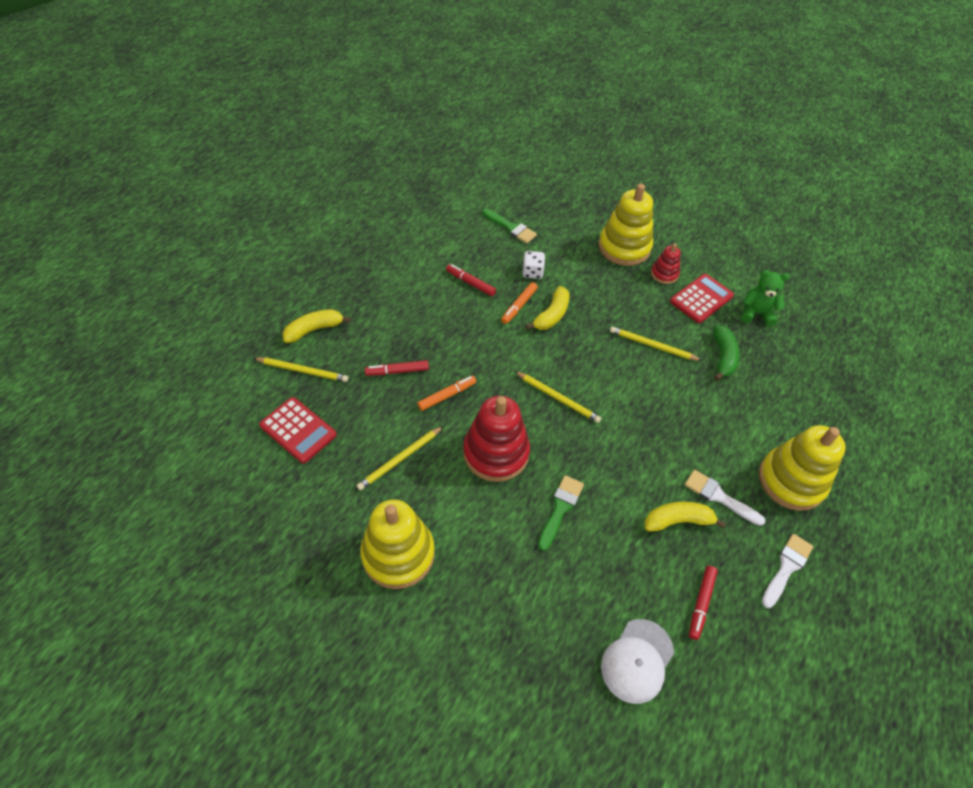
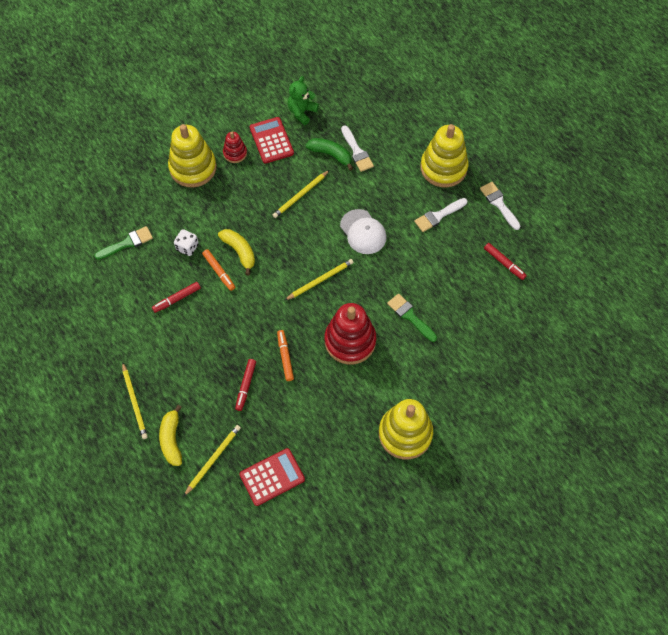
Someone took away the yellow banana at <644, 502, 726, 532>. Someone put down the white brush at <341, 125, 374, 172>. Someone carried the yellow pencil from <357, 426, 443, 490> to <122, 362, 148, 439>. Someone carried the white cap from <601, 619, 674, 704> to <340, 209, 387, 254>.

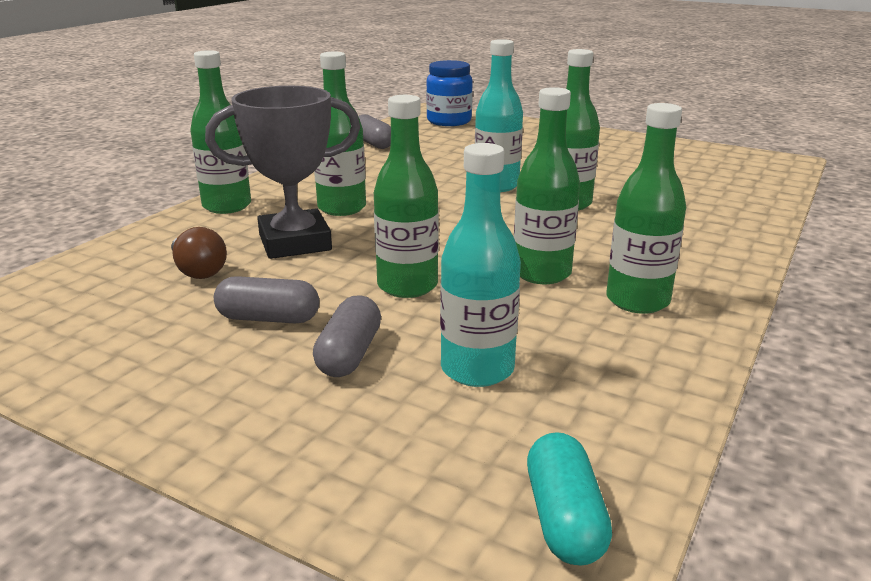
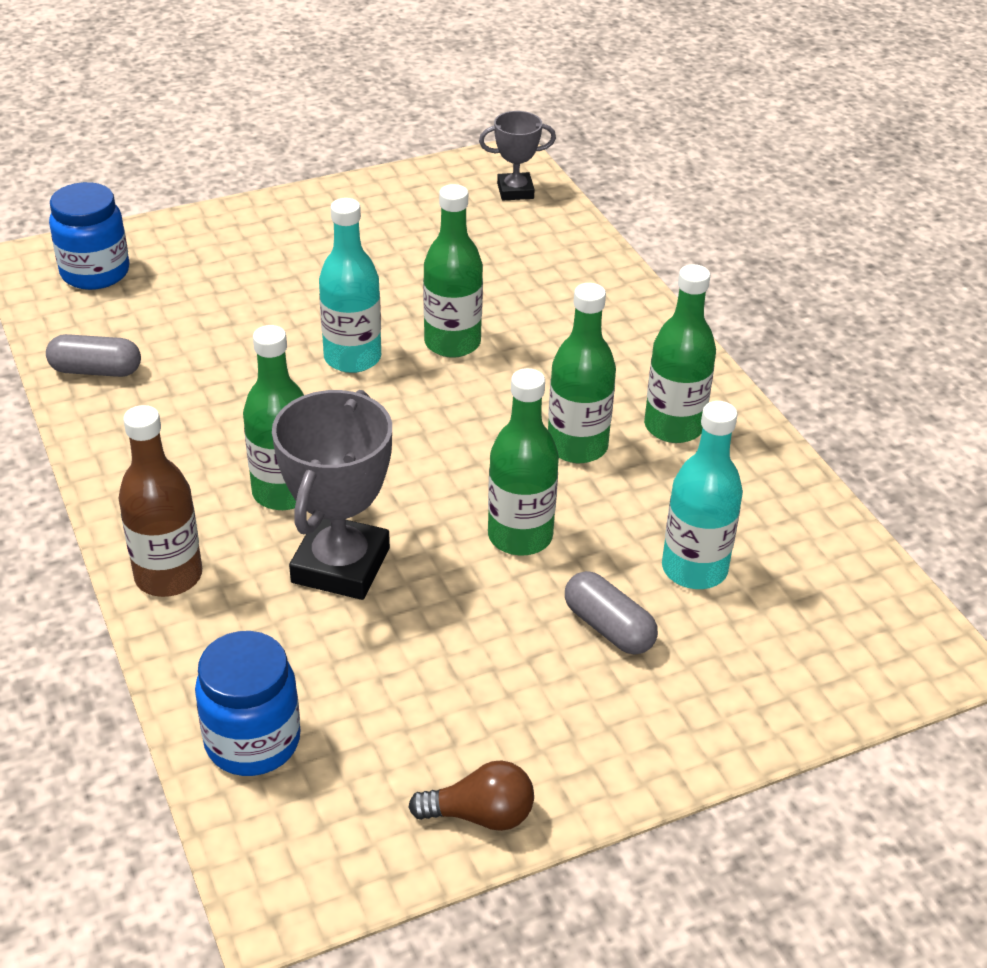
Someone took away the grey capsule at <214, 276, 319, 323>. Someone took away the turquoise capsule at <527, 432, 612, 565>. Someone put down the blue jar at <195, 631, 300, 776>. Someone put down the grey trophy at <479, 111, 556, 200>. Someone carried the brown light bulb from <171, 227, 227, 279> to <408, 760, 534, 831>. Someone repainted the green bottle at <190, 50, 251, 214>, which became the brown bottle at <118, 405, 202, 597>.

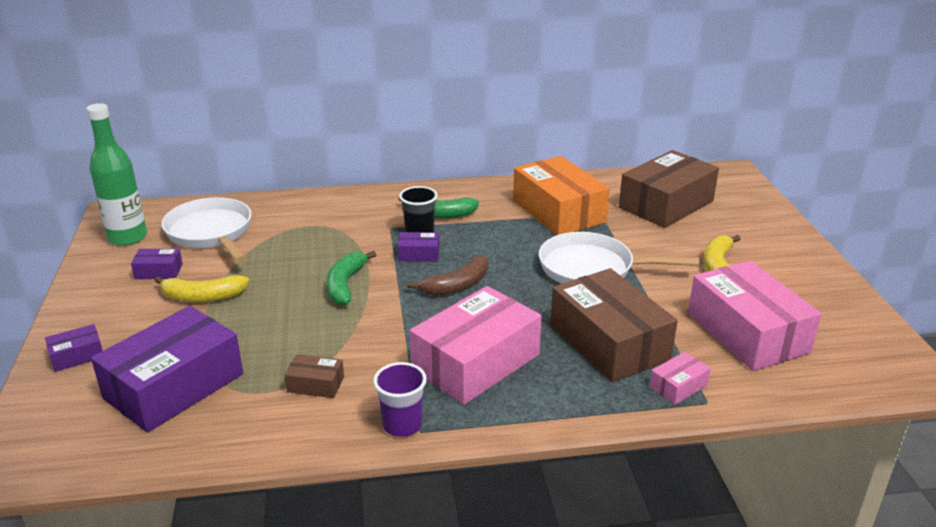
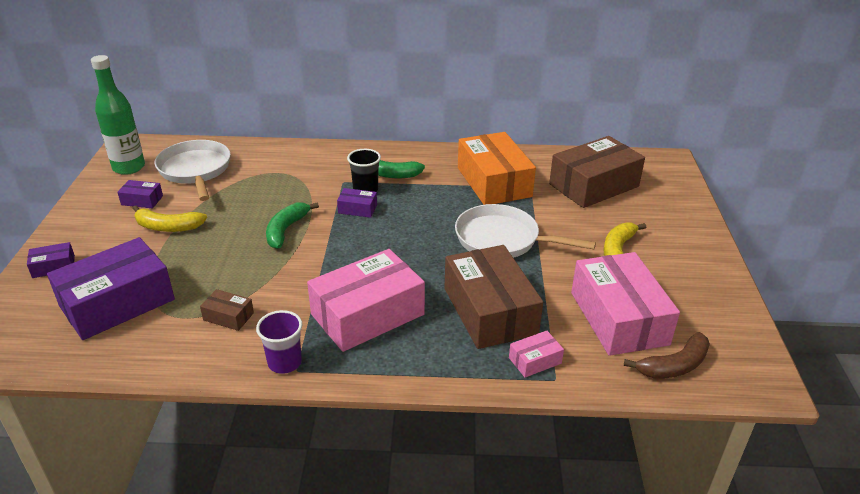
Someone carried the brown banana from <407, 254, 488, 296> to <624, 332, 710, 379>.

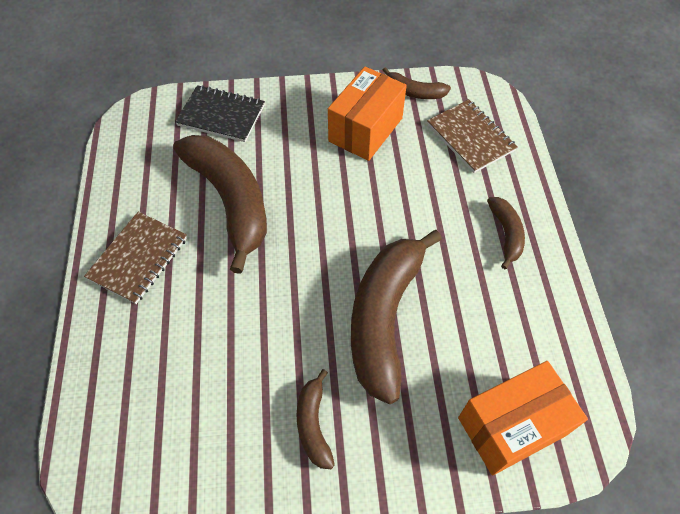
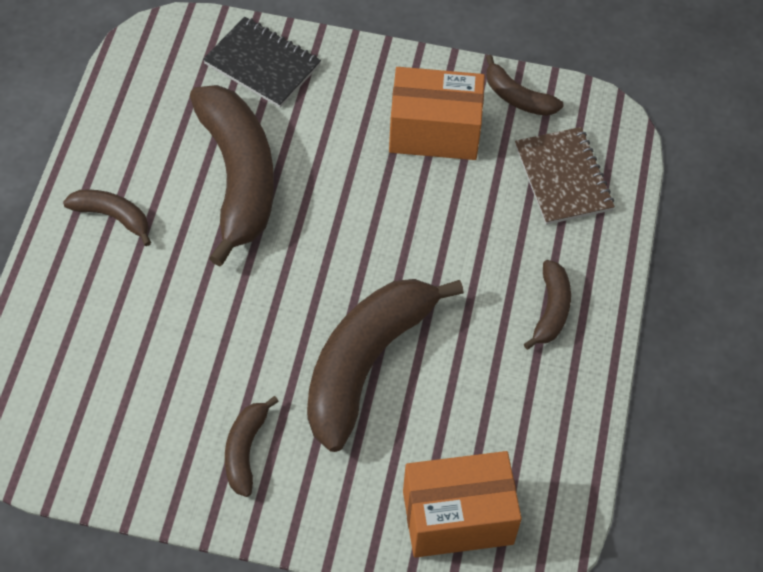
Someone swapped the brown notebook at <84, 212, 187, 304> for the brown banana at <63, 189, 151, 246>. Someone rotated the orange box at <328, 67, 407, 161> by 45 degrees clockwise.

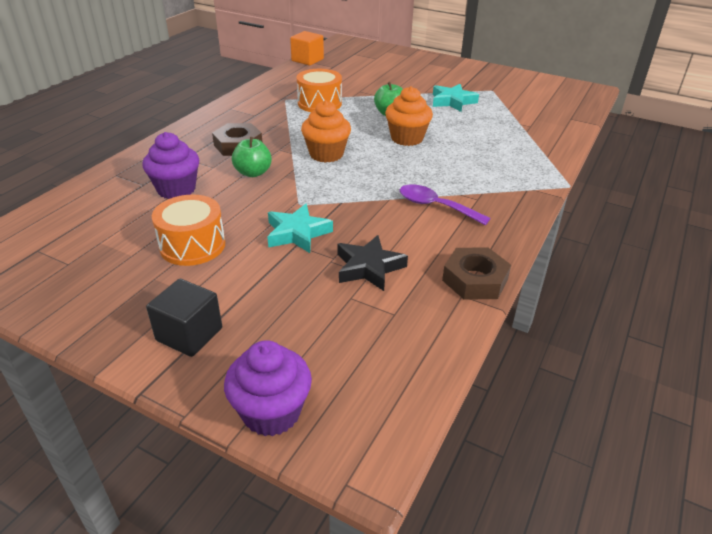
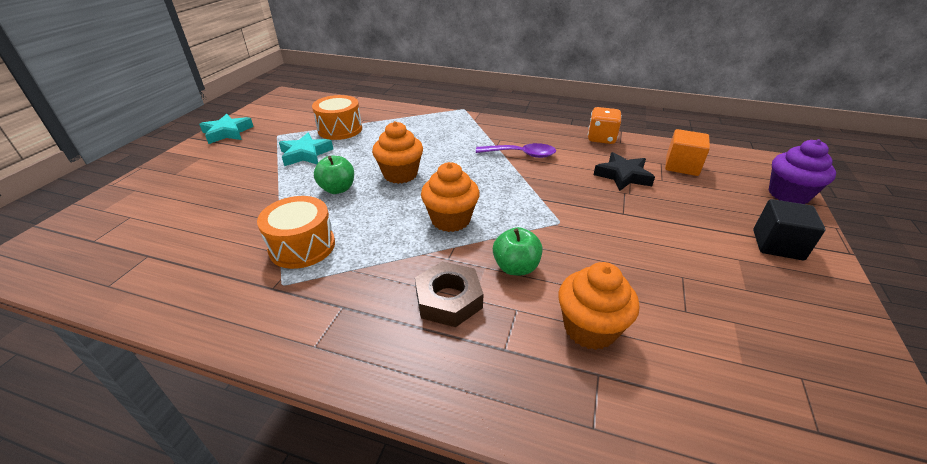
Someone carried the orange drum from <152, 194, 225, 266> to <312, 95, 362, 140>. Someone carried the turquoise star from <267, 204, 333, 253> to <199, 114, 254, 144>. Someone carried the orange cube from <290, 31, 324, 66> to <665, 129, 710, 176>. Someone swapped the brown nut at <442, 247, 511, 300> for the orange dice at <588, 107, 622, 144>. Someone repainted the purple cupcake at <142, 132, 199, 199>, which became the orange cupcake at <559, 262, 639, 350>. Someone rotated the purple spoon at <400, 184, 491, 225> by 105 degrees counterclockwise.

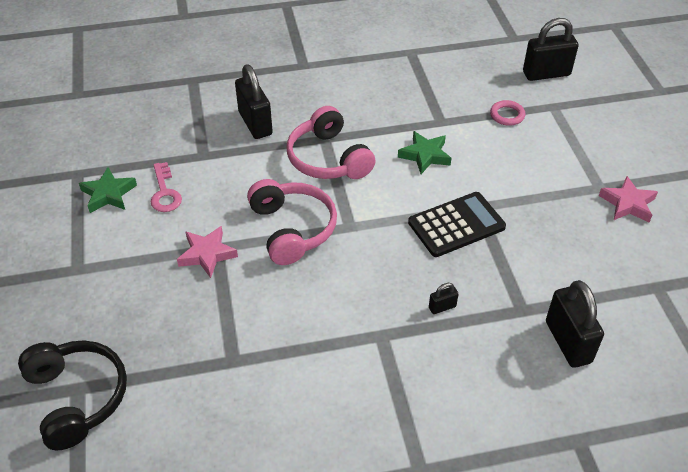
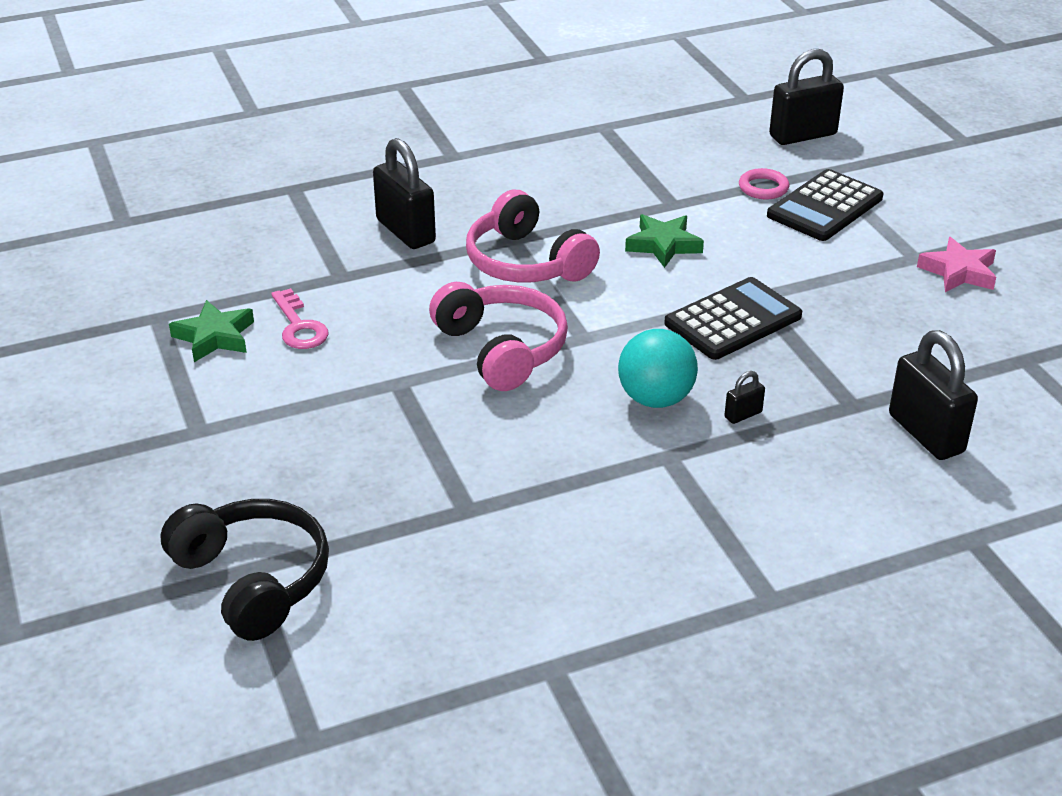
Someone took away the pink star at <177, 226, 238, 278>. Someone put down the turquoise ball at <618, 329, 698, 408>. Someone put down the black calculator at <767, 169, 883, 241>.

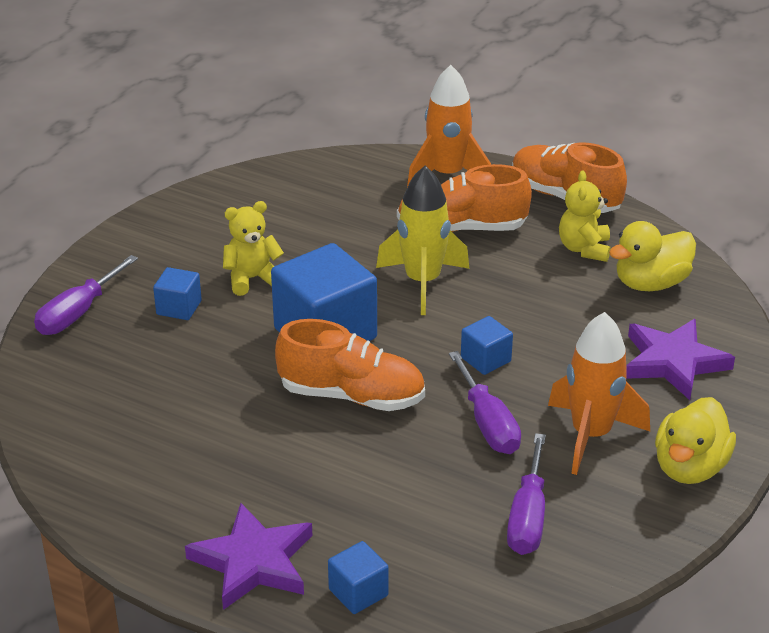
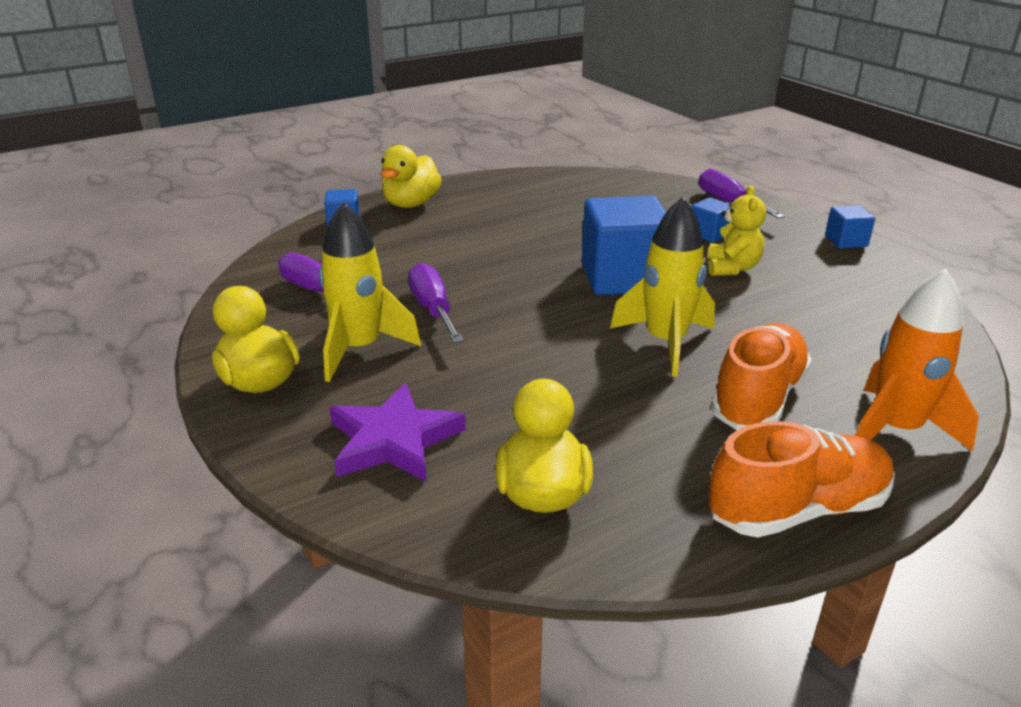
Someone took away the orange shoe at <275, 319, 425, 411>. Someone took away the yellow teddy bear at <559, 171, 611, 262>. Someone carried the blue cube from <461, 316, 513, 375> to <825, 205, 875, 249>. Someone swapped the purple star at <185, 503, 312, 610> for the yellow duck at <380, 145, 442, 208>. Someone repainted the orange rocket at <548, 312, 650, 475>, which became the yellow rocket at <319, 202, 421, 382>. Someone rotated the purple screwdriver at <449, 351, 521, 454> by 60 degrees clockwise.

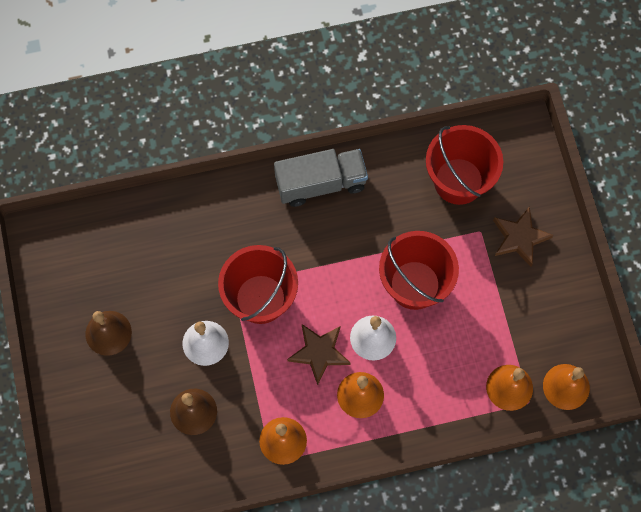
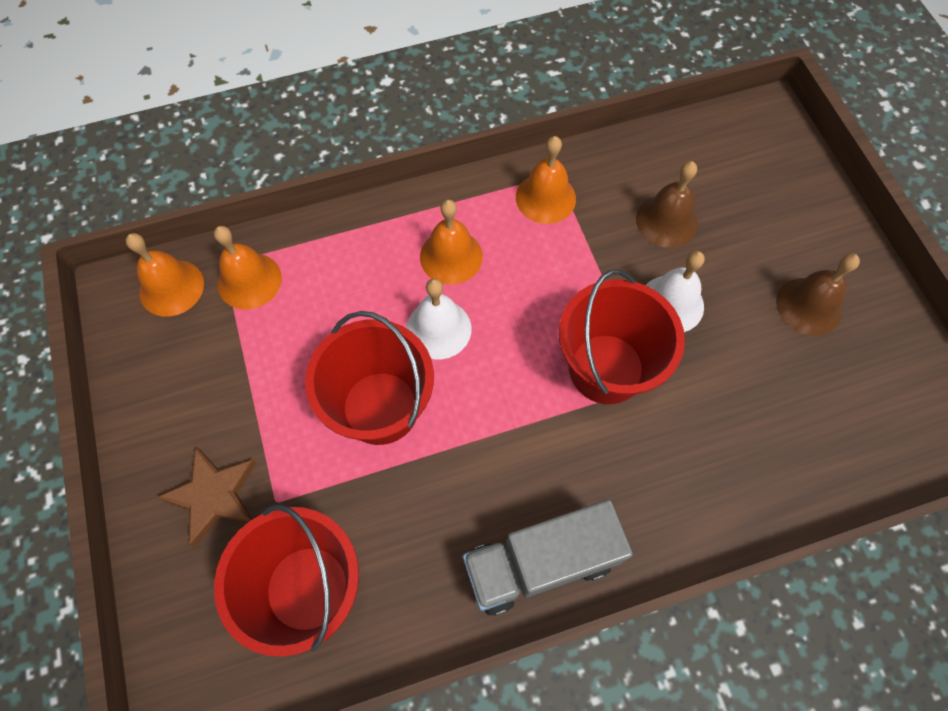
Someone took away the brown star at <287, 324, 351, 385>.

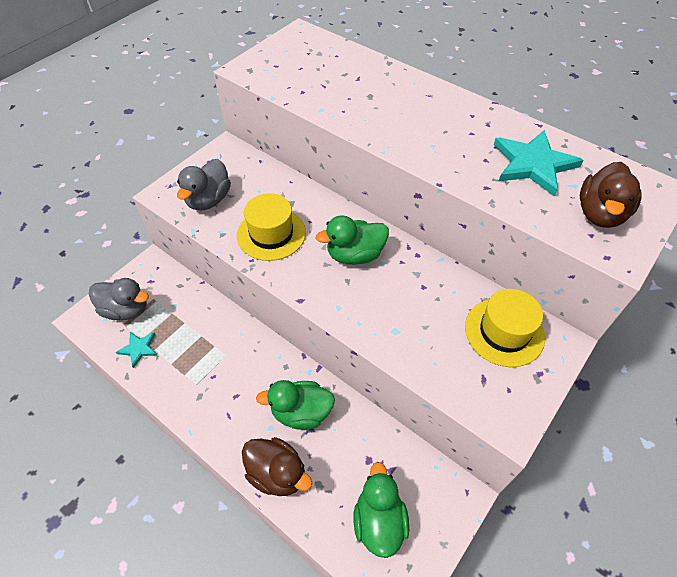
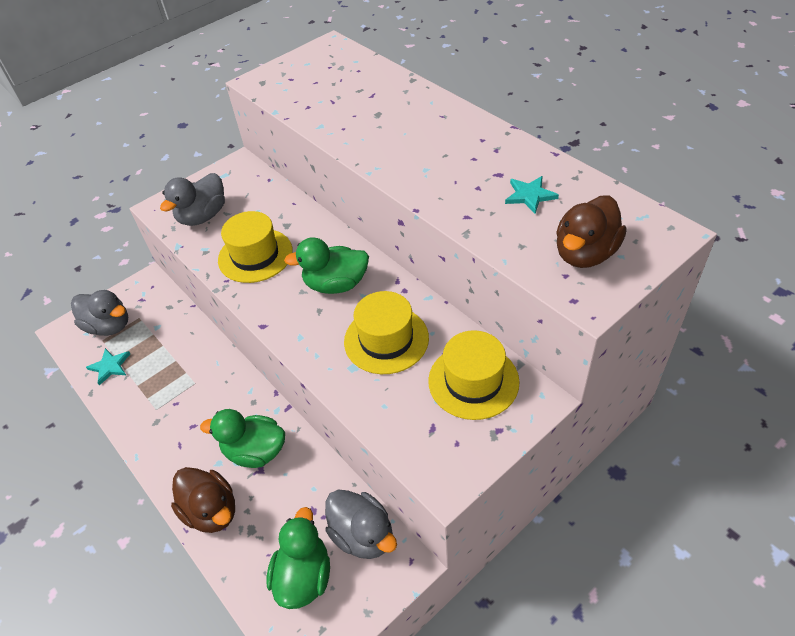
Someone put down the grey duck at <325, 489, 397, 559>. Someone put down the yellow hat at <344, 291, 429, 374>. Someone scaled the turquoise star at <494, 130, 584, 197> by 0.53.

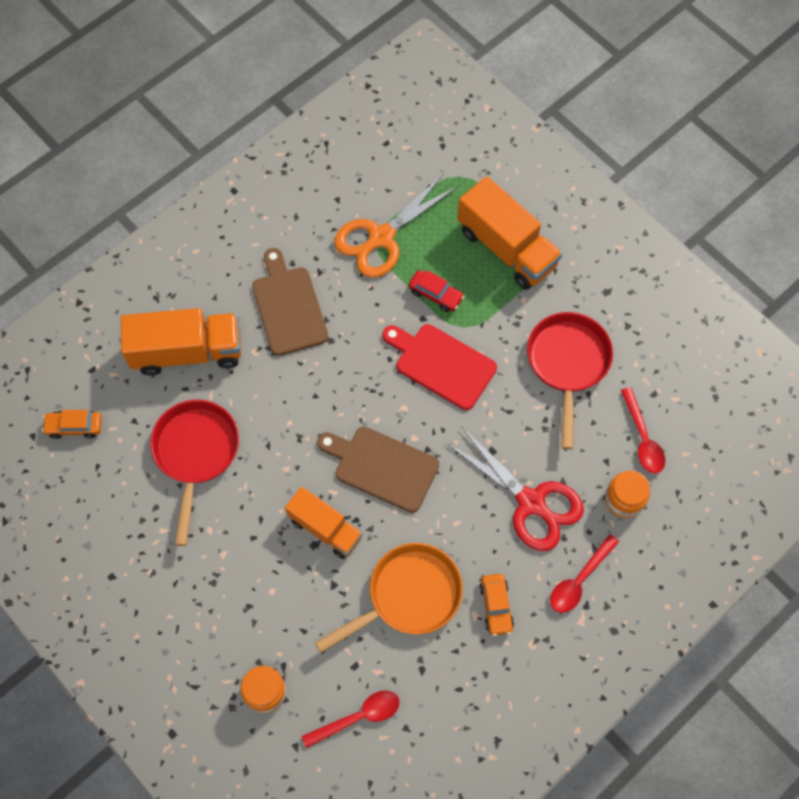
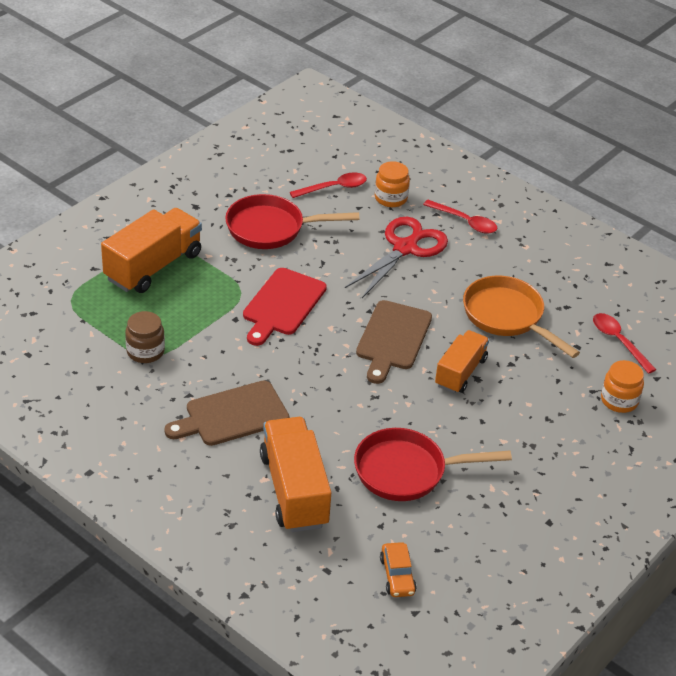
Someone took away the red car at <409, 270, 464, 312>. Someone took away the orange car at <479, 574, 514, 636>. Someone swapped the orange scissors at <334, 174, 458, 278> for the brown jar at <125, 311, 165, 363>.

